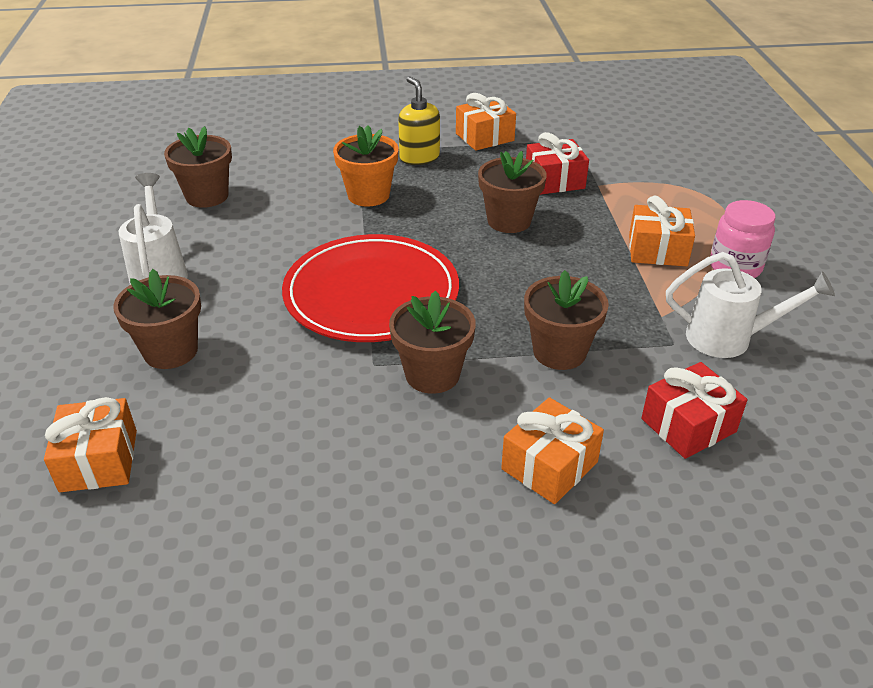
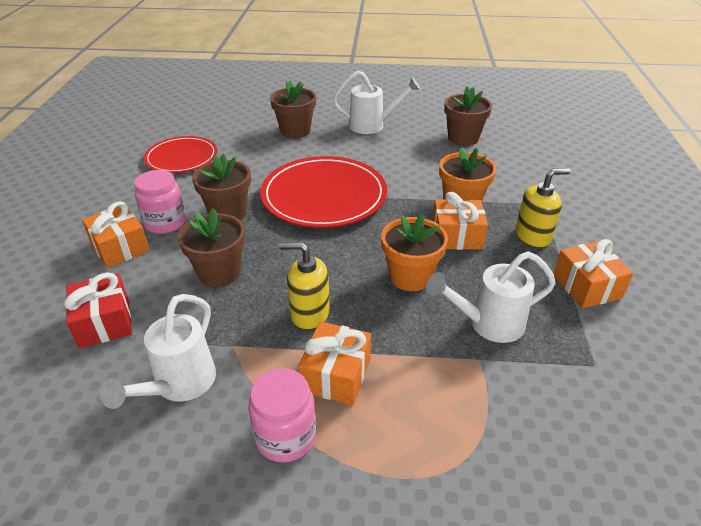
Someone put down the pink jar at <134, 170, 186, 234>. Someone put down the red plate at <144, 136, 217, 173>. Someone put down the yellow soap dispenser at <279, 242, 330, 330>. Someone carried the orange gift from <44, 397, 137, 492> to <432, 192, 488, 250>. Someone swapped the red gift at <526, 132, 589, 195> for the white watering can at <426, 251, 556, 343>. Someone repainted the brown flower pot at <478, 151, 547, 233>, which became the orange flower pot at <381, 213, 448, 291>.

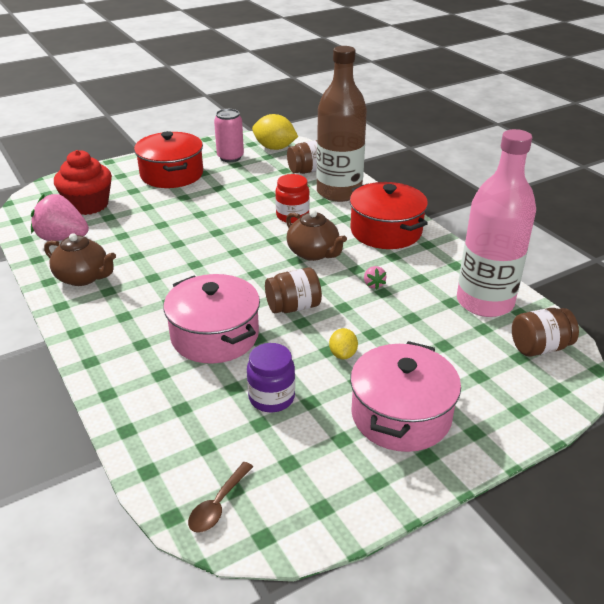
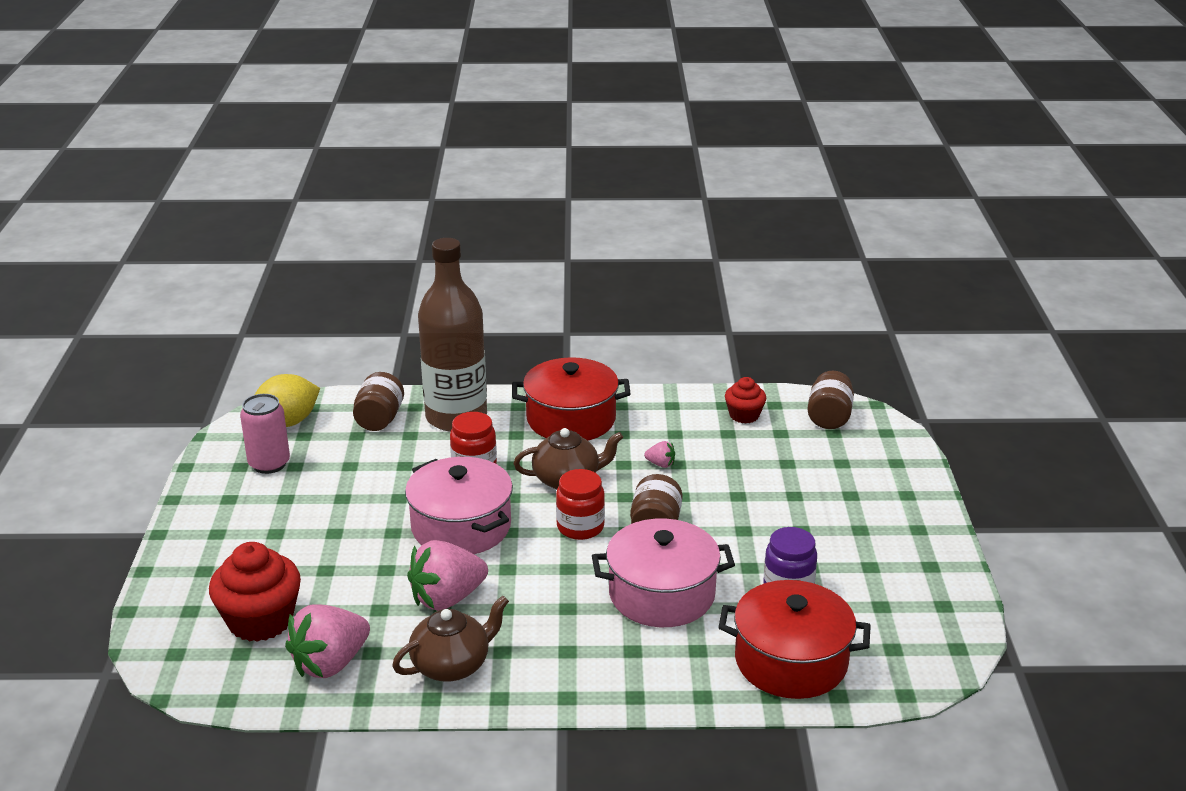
Someone took away the brown spoon at <188, 462, 253, 533>. Someone took away the yellow lemon at <329, 328, 358, 359>. Someone put down the pink strawberry at <407, 540, 488, 611>. Someone put down the red jar at <556, 469, 605, 540>. Someone carried the red pot from <134, 131, 203, 188> to <718, 580, 871, 699>. Someone carried the pink pot from <350, 341, 461, 452> to <405, 457, 513, 554>. Someone swapped the pink bottle at <457, 129, 536, 317> for the red cupcake at <725, 377, 766, 424>.

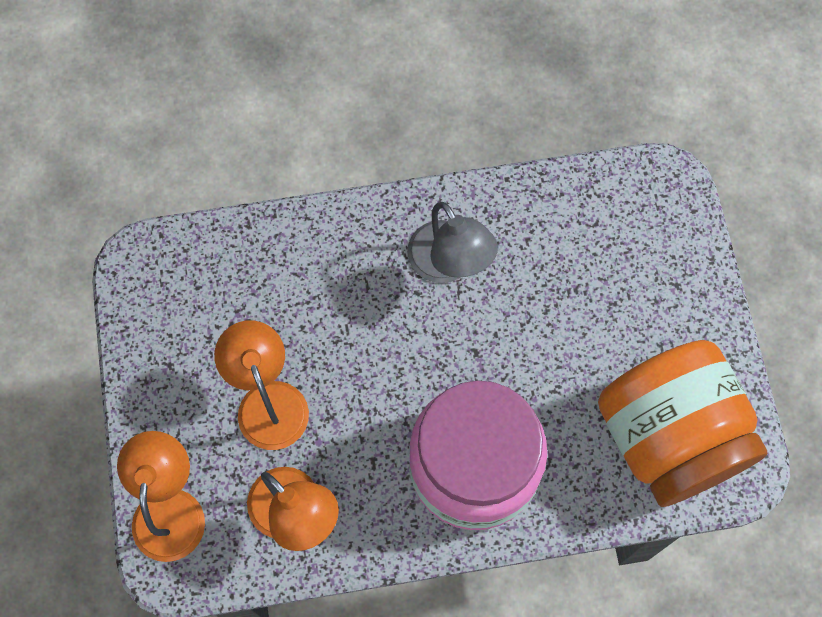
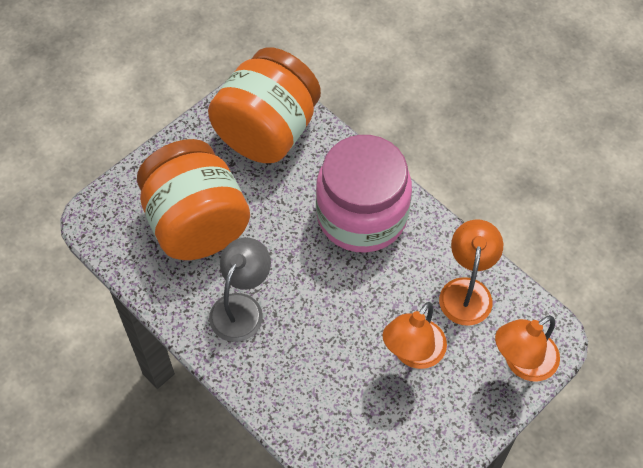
Someone put down the orange jar at <137, 139, 250, 260>.

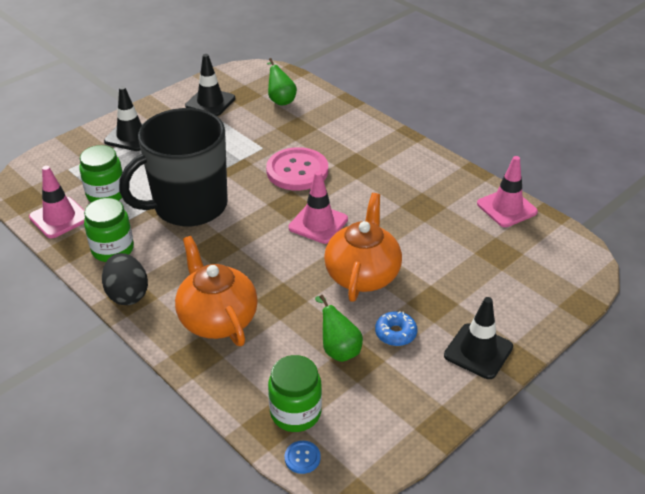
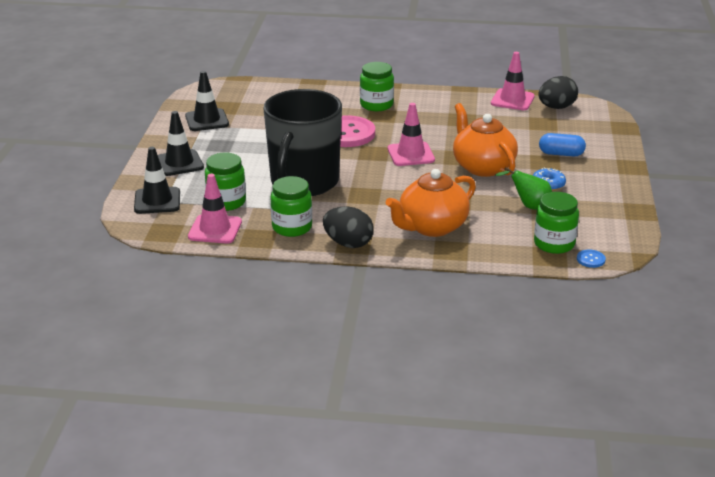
Someone took away the green pear at <267, 58, 297, 106>. Someone put down the green jar at <360, 62, 394, 111>. Someone put down the black egg at <538, 76, 578, 109>. Someone put down the blue capsule at <539, 133, 586, 156>. Someone carried the black traffic cone from <444, 297, 513, 379> to <134, 147, 180, 214>. Someone rotated the orange teapot at <175, 236, 258, 346> by 60 degrees counterclockwise.

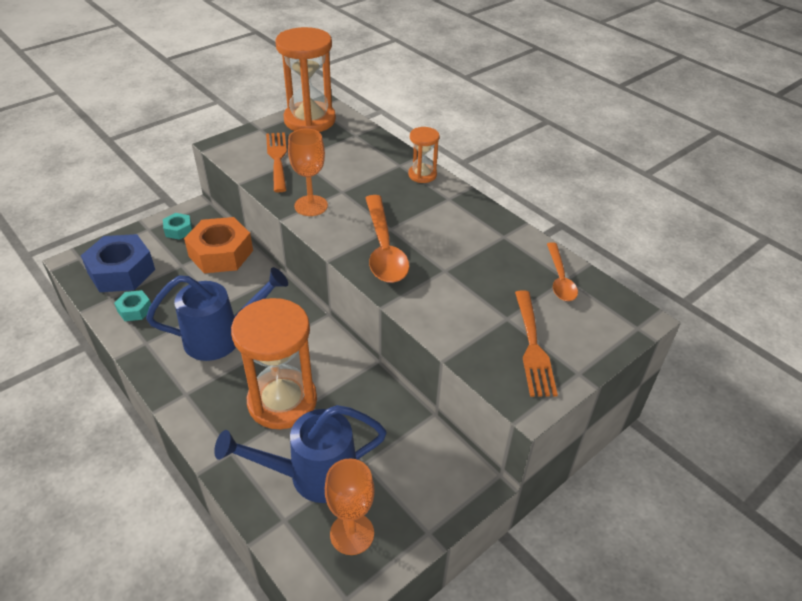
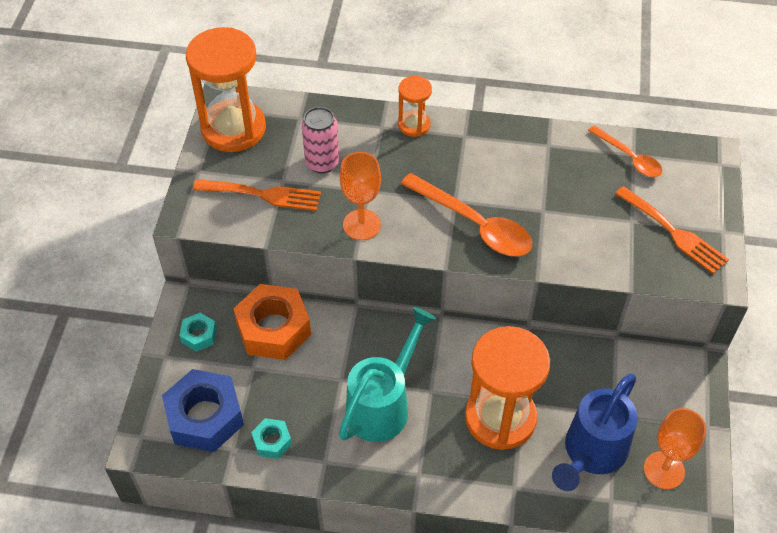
Someone put down the pink can at <302, 107, 339, 173>. Someone repainted the blue watering can at <146, 267, 288, 361>, which became the turquoise watering can at <339, 307, 436, 442>. Someone rotated the orange fork at <266, 132, 287, 192> by 150 degrees clockwise.

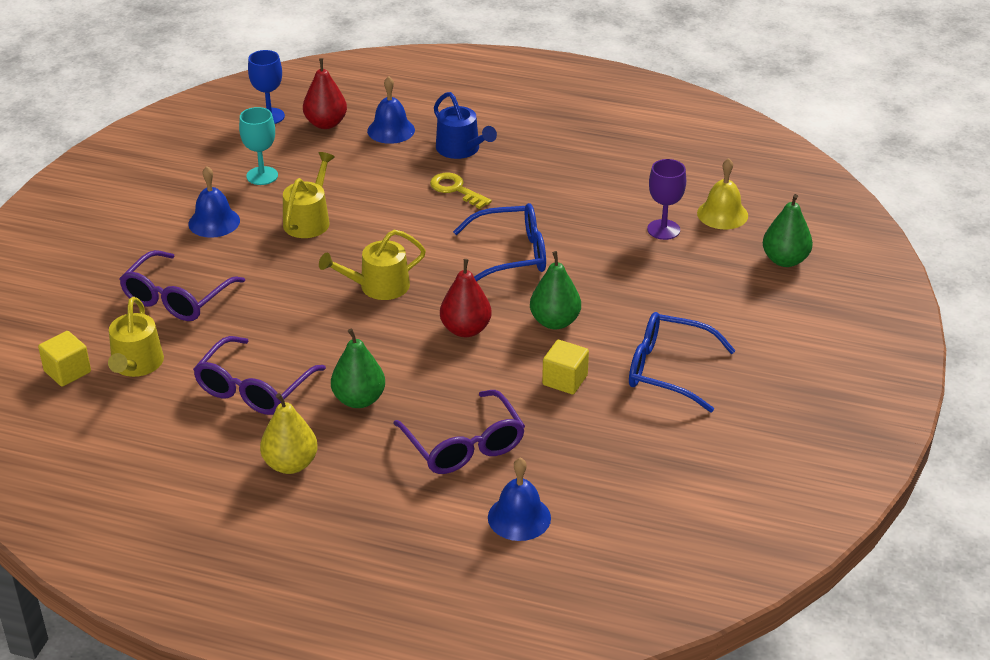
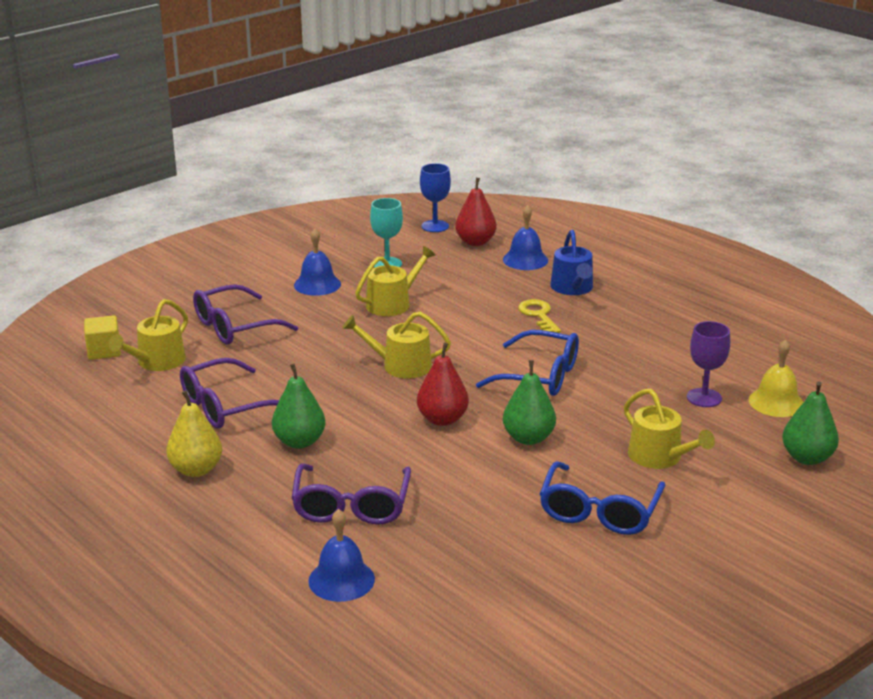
Someone took away the yellow cube at <542, 340, 589, 394>. Someone put down the yellow watering can at <624, 389, 715, 469>. Someone rotated the blue glasses at <629, 312, 736, 412> by 120 degrees counterclockwise.

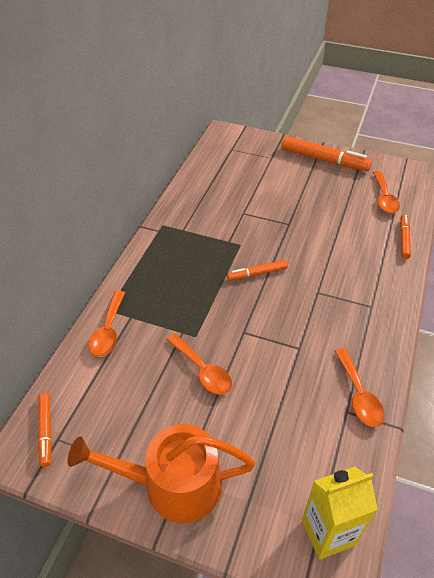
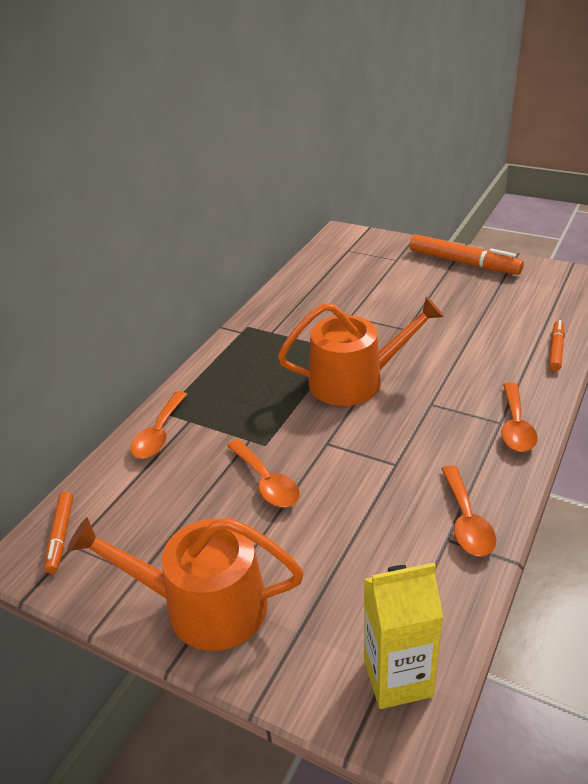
Someone carried the orange spoon from <373, 171, 400, 213> to <501, 383, 537, 452>. Someone swapped the orange marker at <227, 260, 288, 281> for the orange watering can at <278, 297, 444, 406>.

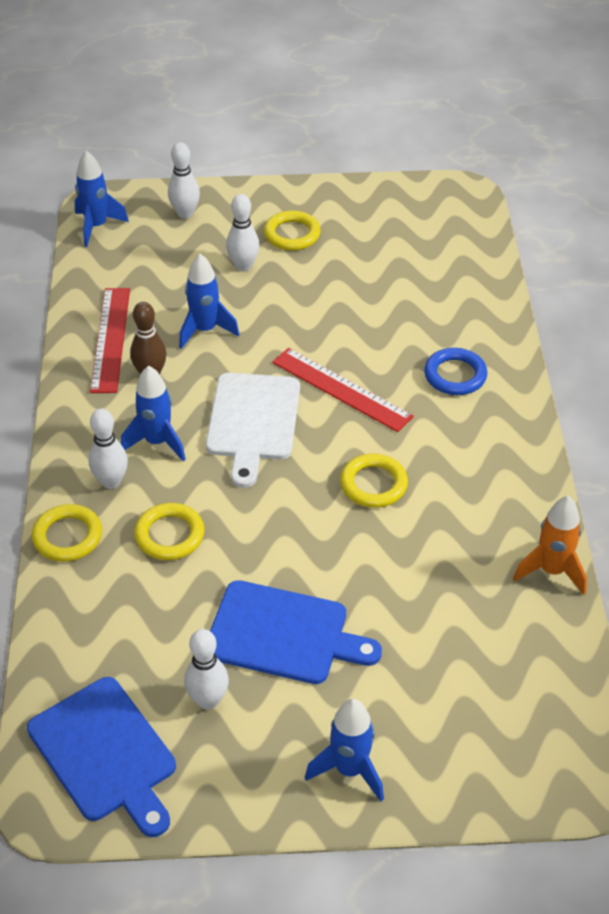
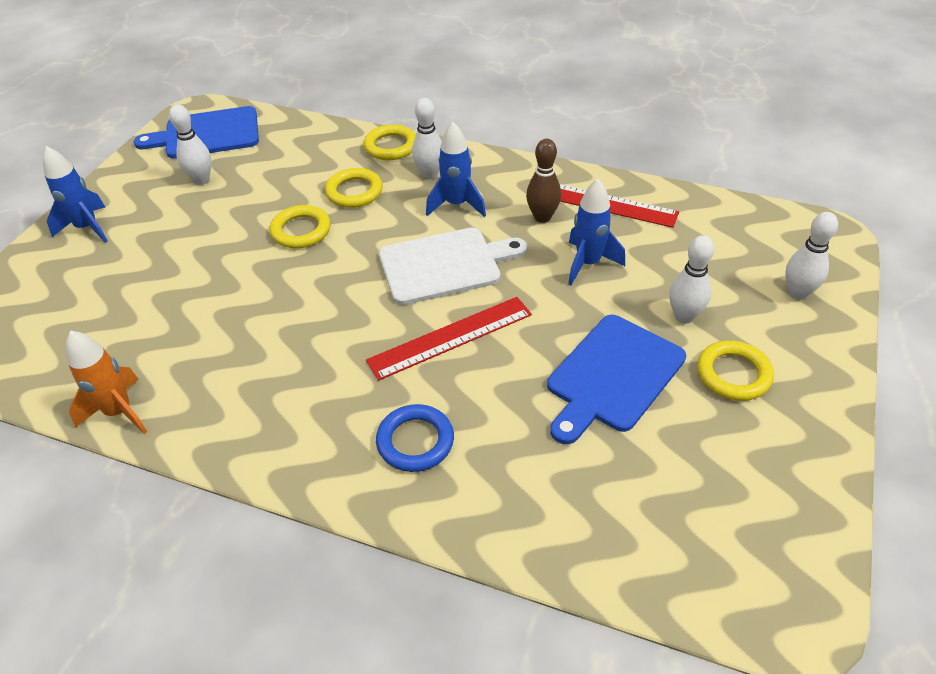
Someone took away the blue rocket at <75, 151, 129, 247>. Someone carried the blue cutting board from <210, 580, 382, 684> to <547, 315, 686, 444>. Someone carried the yellow ring from <340, 454, 408, 508> to <270, 205, 331, 248>. Someone rotated the white cutting board at <206, 373, 300, 488> by 135 degrees clockwise.

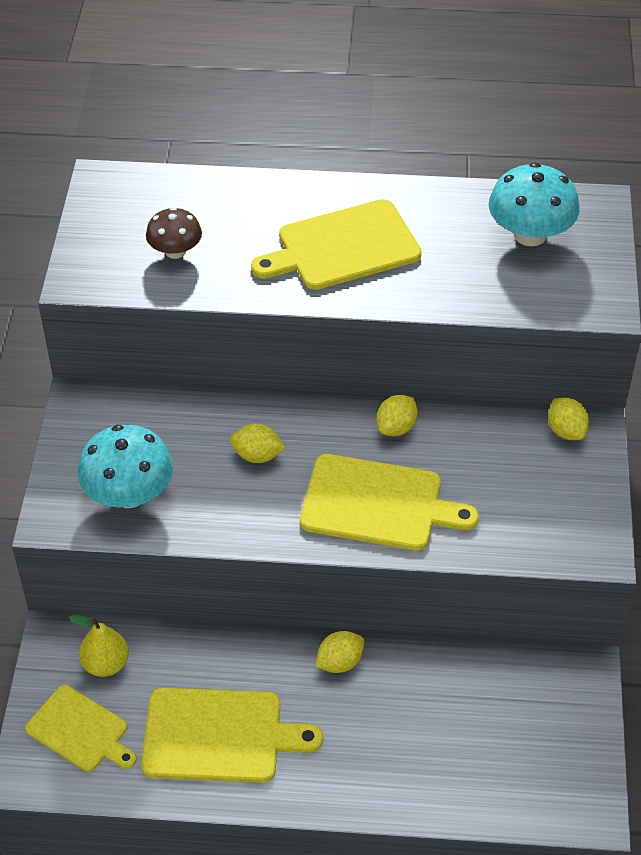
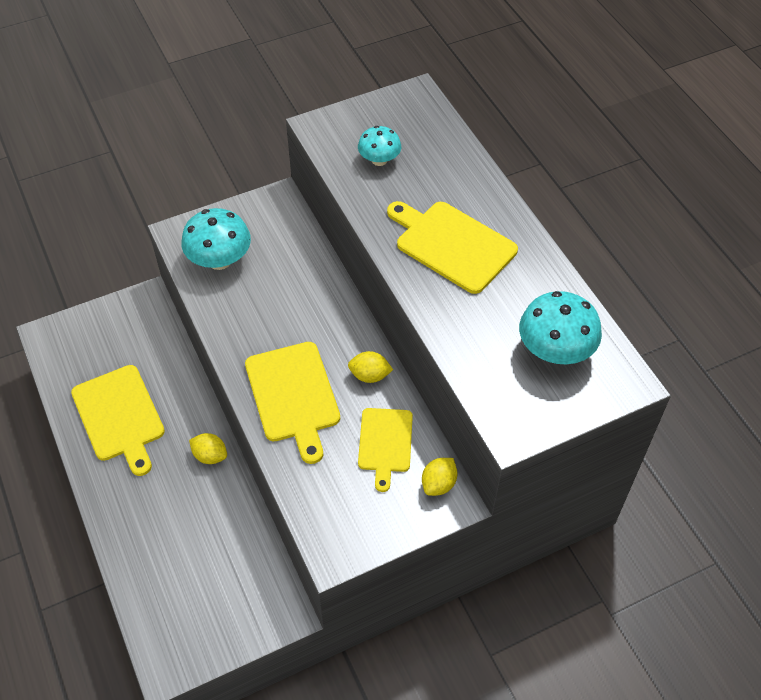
Someone took away the yellow pear at <69, 615, 129, 677>. Someone took away the yellow lemon at <230, 423, 286, 463>. Someone carried the yellow cutting board from <25, 685, 137, 772> to <358, 408, 413, 492>. Someone repainted the brown mushroom at <146, 207, 202, 259>, which became the turquoise mushroom at <358, 126, 401, 166>.

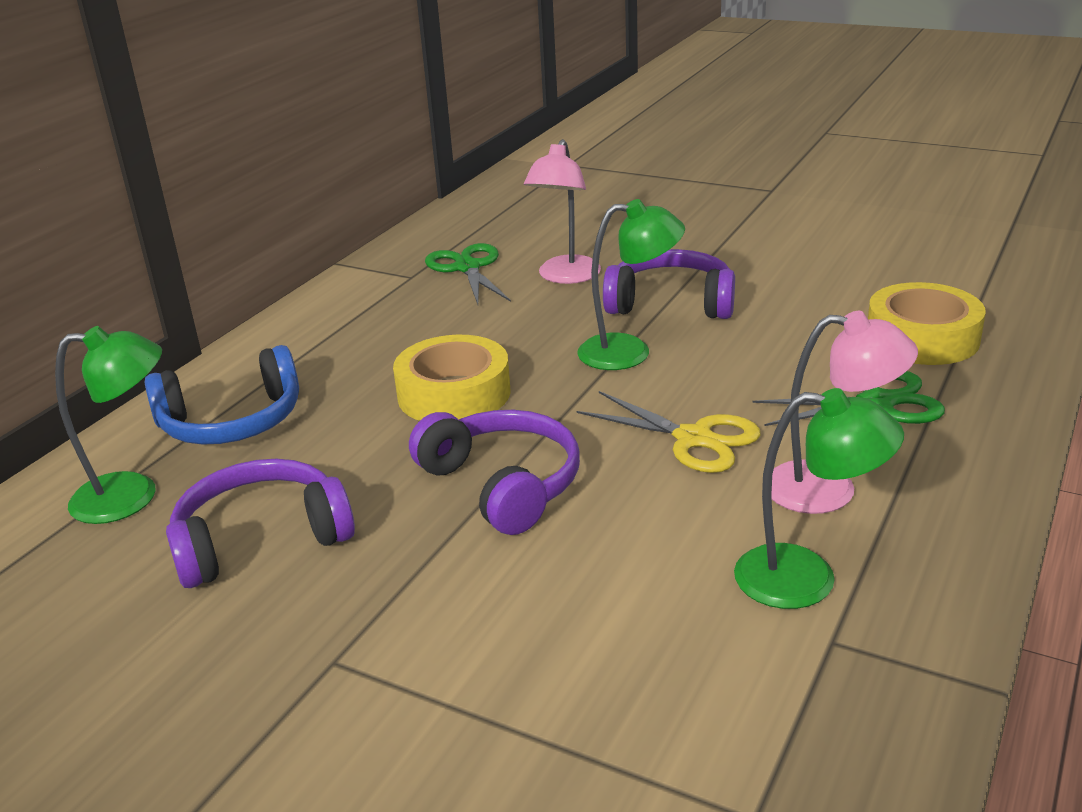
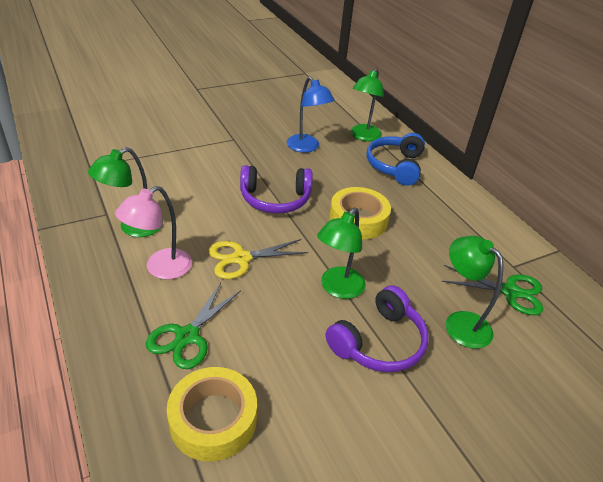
Someone swapped the purple headphones at <166, 459, 355, 588> for the blue lamp at <287, 77, 335, 153>. Someone repainted the pink lamp at <524, 139, 601, 284>, which became the green lamp at <446, 236, 503, 349>.

